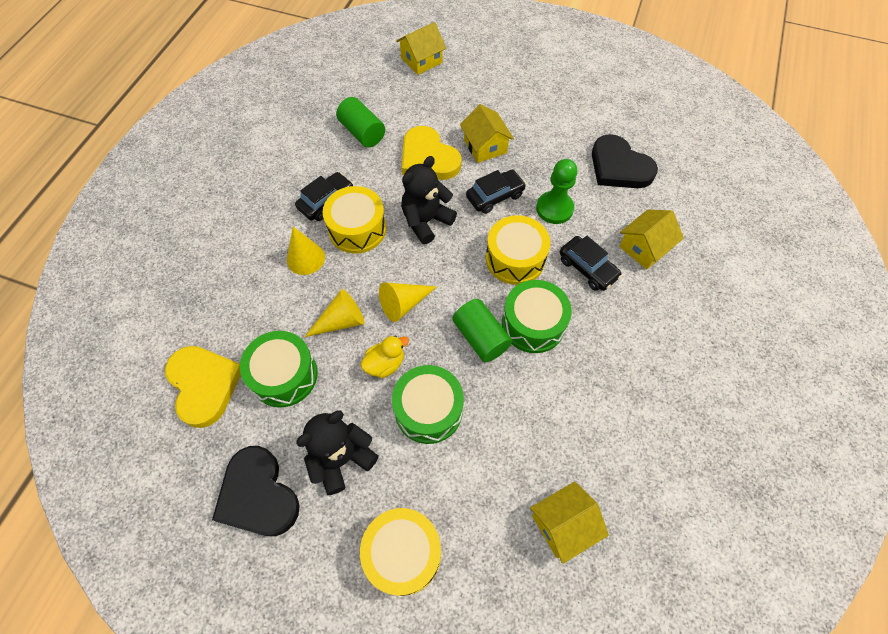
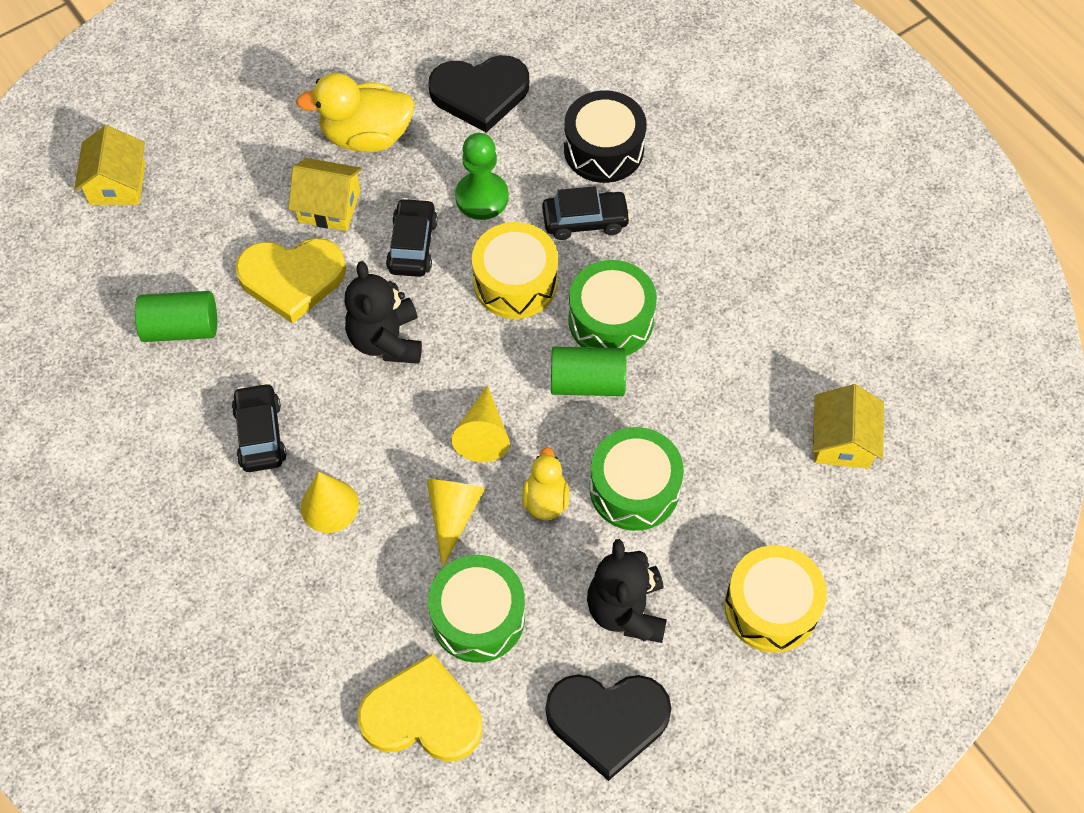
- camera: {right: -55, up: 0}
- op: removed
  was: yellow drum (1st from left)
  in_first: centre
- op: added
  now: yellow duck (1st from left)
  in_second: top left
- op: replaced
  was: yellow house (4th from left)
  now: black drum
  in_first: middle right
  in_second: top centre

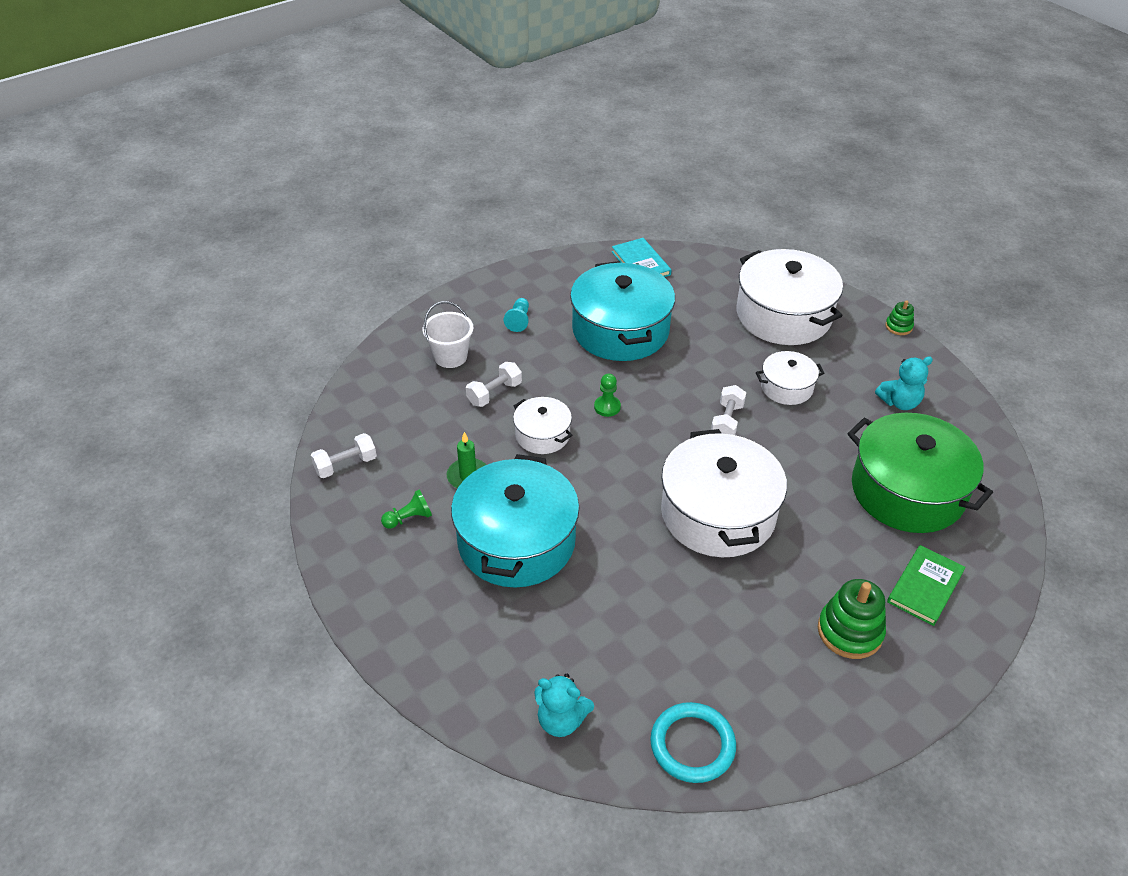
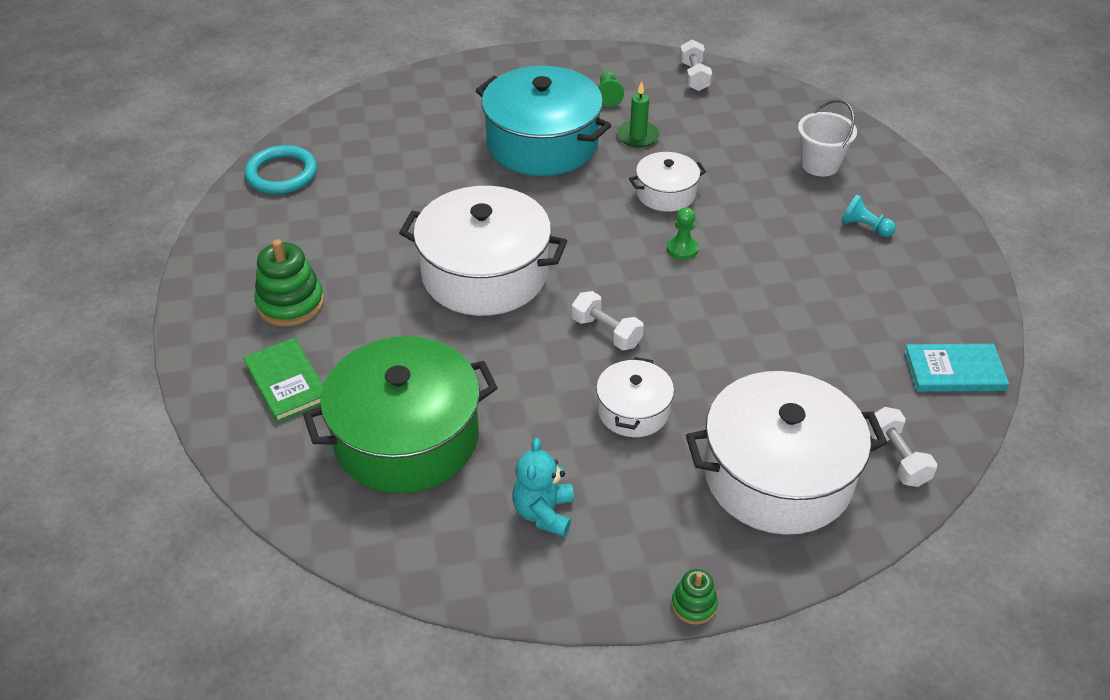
- camera: {right: 115, up: 0}
- op: removed
  was: turquoise teddy bear (1st from left)
  in_first: bottom centre
- op: removed
  was: turquoise pot (2nd from left)
  in_first: centre
- op: moved
  was: white dumbbell (2nd from left in the first image)
  now: white dumbbell (3rd from left)
  in_first: centre
  in_second: middle right

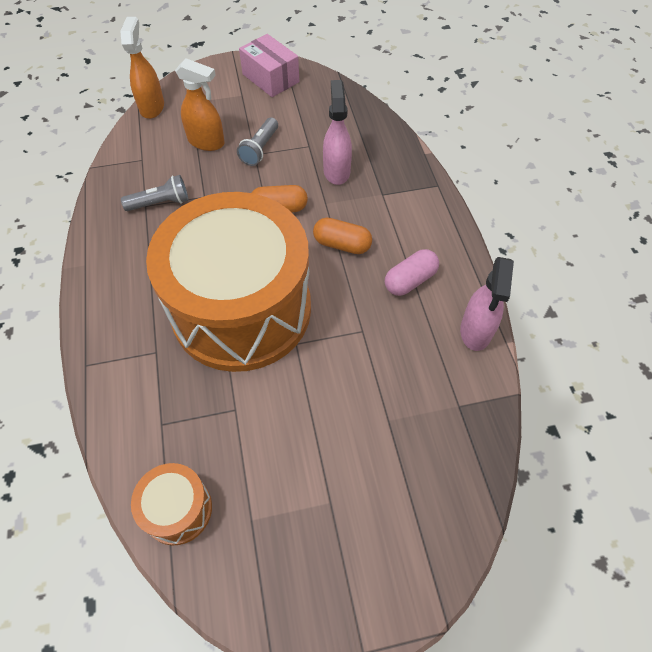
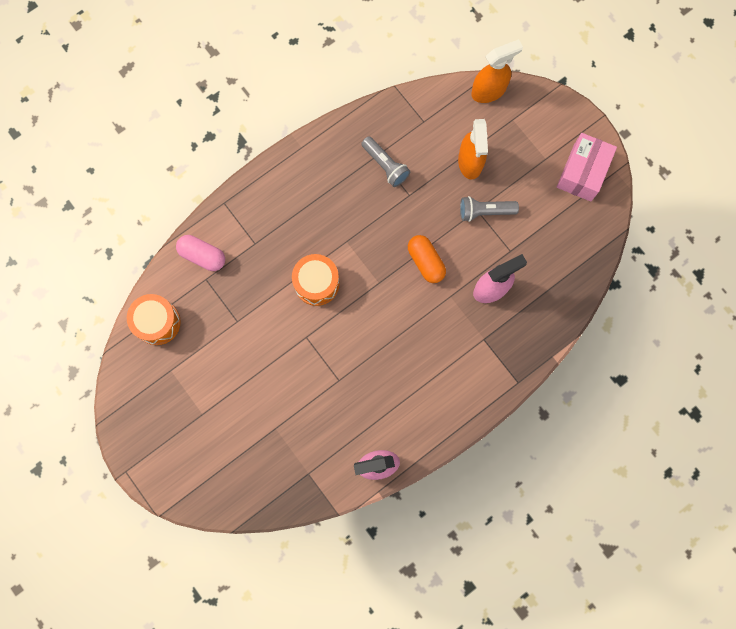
- camera: {right: 65, up: 20}
- op: removed
  was: orange capsule (2nd from left)
  in_first: centre
- op: moved
  was: pink capsule
  in_first: centre
  in_second: middle left
- op: resized
  was: orange drum (2nd from left)
  in_first: centre
  in_second: centre
  ratio: 0.4

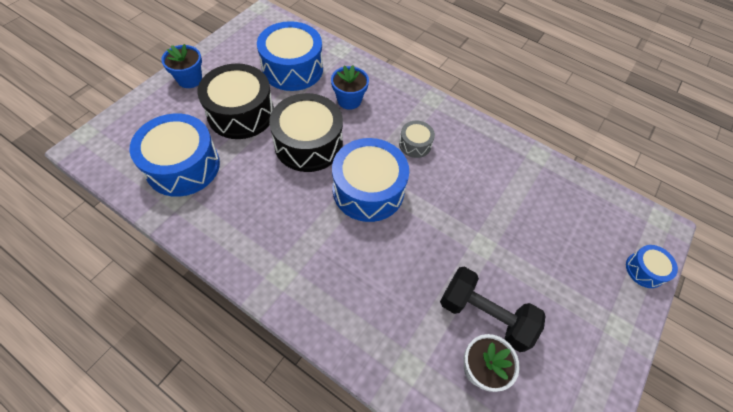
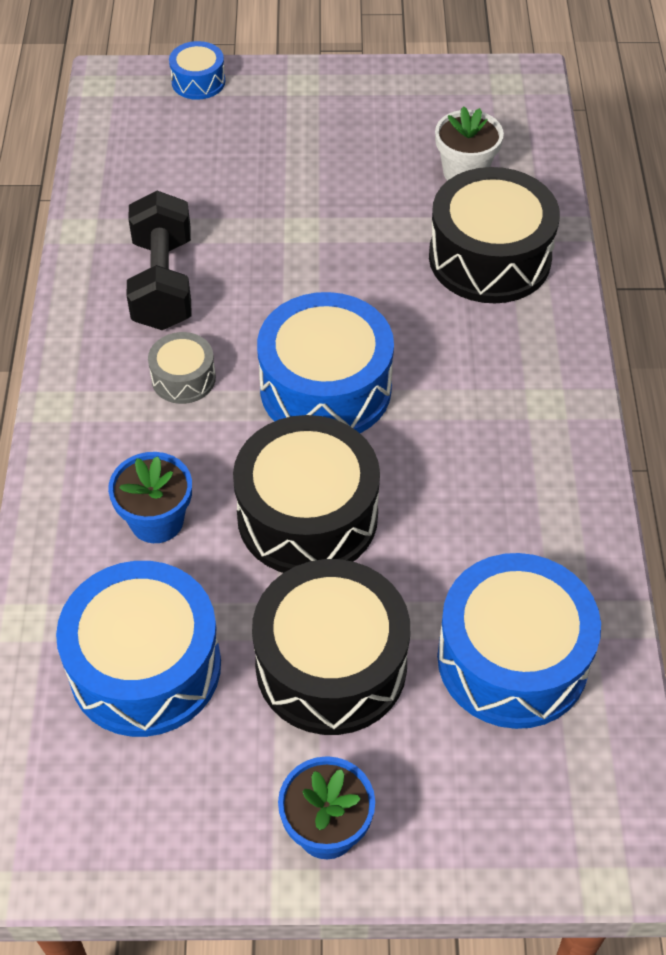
- camera: {right: -120, up: -5}
- op: added
  now: black drum (3rd from left)
  in_second: top right
- op: moved
  was: black dumbbell
  in_first: bottom right
  in_second: top left

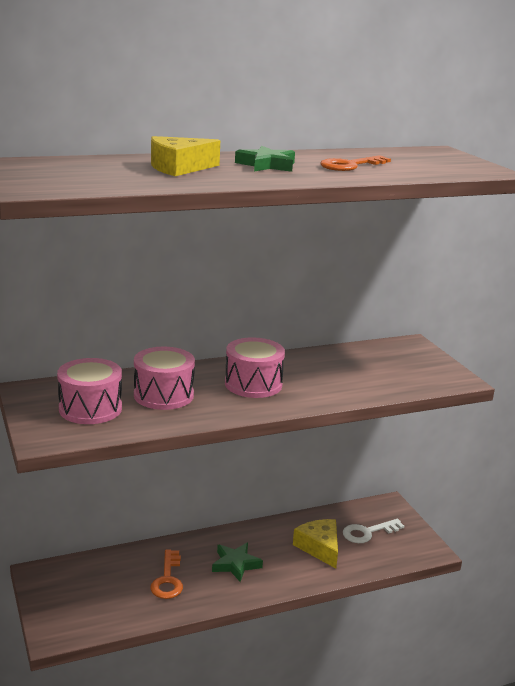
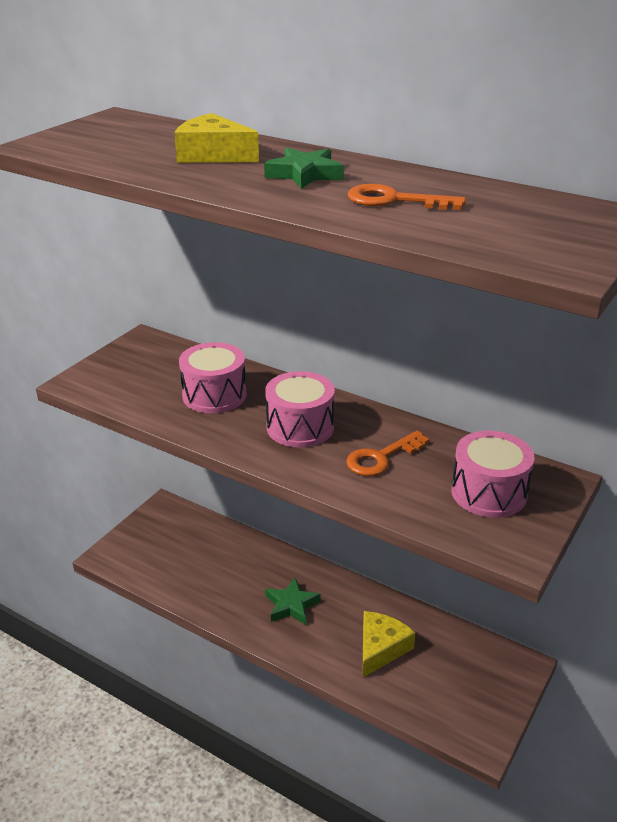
- camera: {right: 55, up: 10}
- op: removed
  was: white key
  in_first: bottom right
- op: moved
  was: pink drum (1st from left in the first image)
  now: pink drum (3rd from left)
  in_first: middle left
  in_second: middle right
- op: moved
  was: orange key (1st from left)
  in_first: bottom left
  in_second: centre

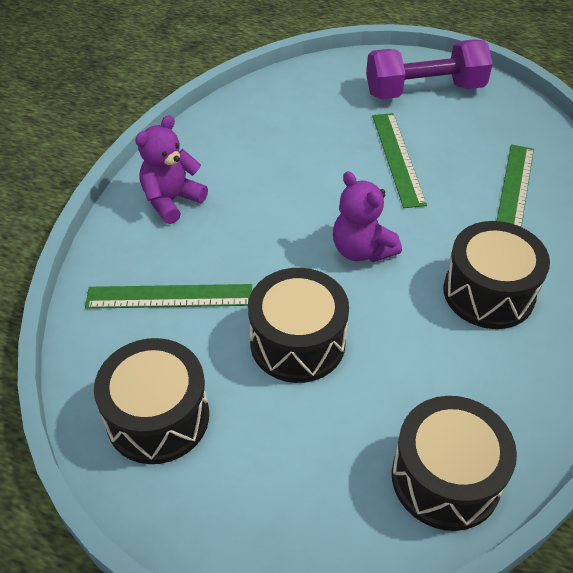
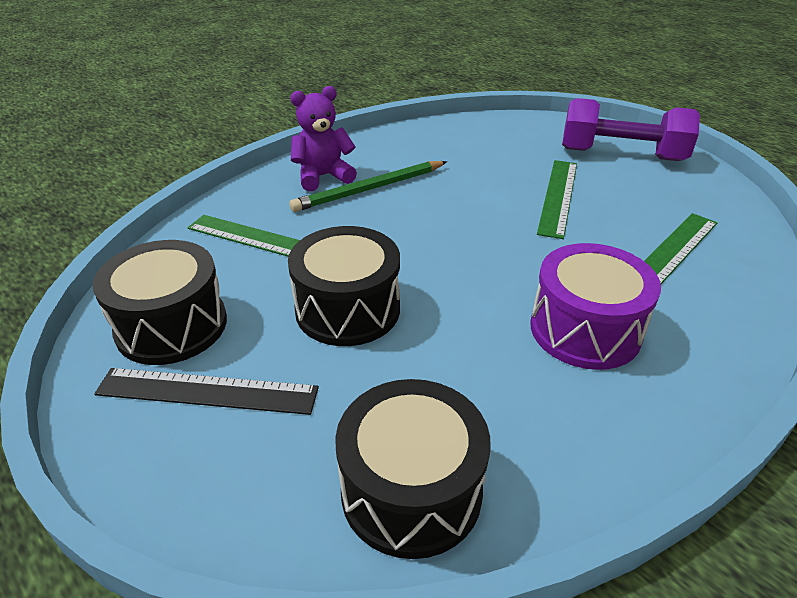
- camera: {right: 25, up: -10}
- op: removed
  was: purple teddy bear (2nd from left)
  in_first: centre
- op: added
  now: black ruler
  in_second: middle left
- op: added
  now: green pencil
  in_second: top centre
- op: recoloured
  was: black drum (4th from left)
  now: purple drum
  in_first: middle right
  in_second: middle right

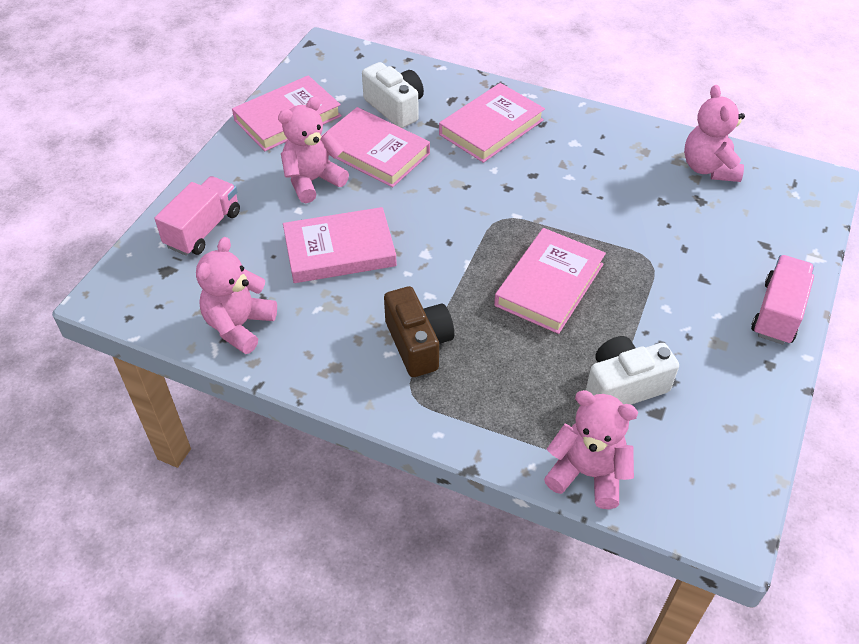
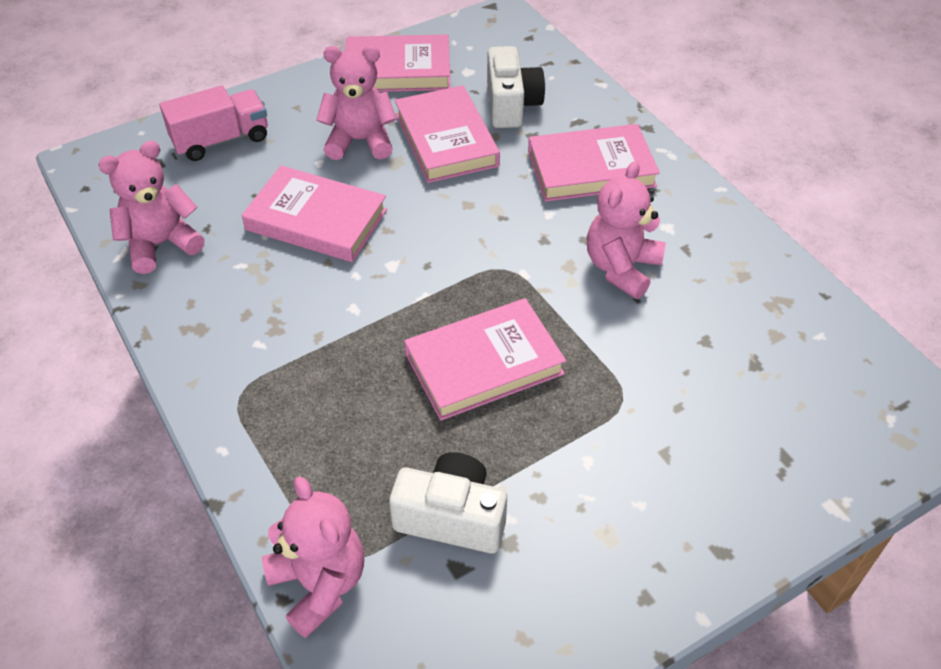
- camera: {right: 35, up: 0}
- op: removed
  was: brown camera
  in_first: centre
- op: removed
  was: pink truck (2nd from left)
  in_first: middle right
- op: moved
  was: pink teddy bear (4th from left)
  in_first: top right
  in_second: centre

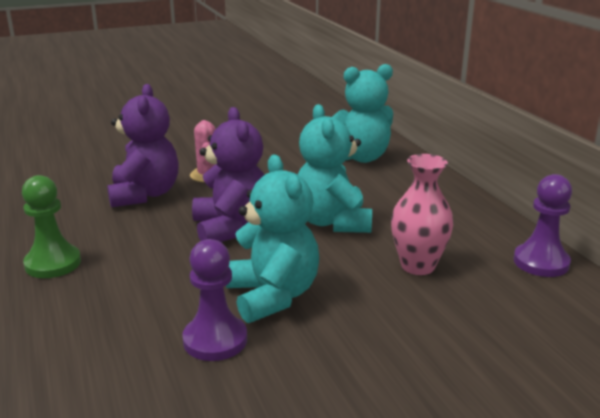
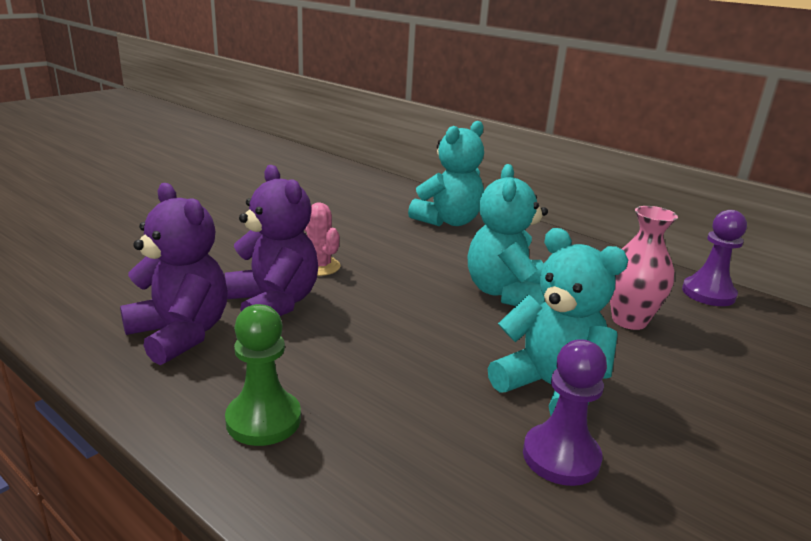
- camera: {right: -30, up: 0}
- op: moved
  was: purple teddy bear (2nd from left in the first image)
  now: purple teddy bear (1st from left)
  in_first: centre
  in_second: middle left
- op: turned
  was: turquoise teddy bear (2nd from left)
  in_first: centre
  in_second: centre
  clockwise: 45

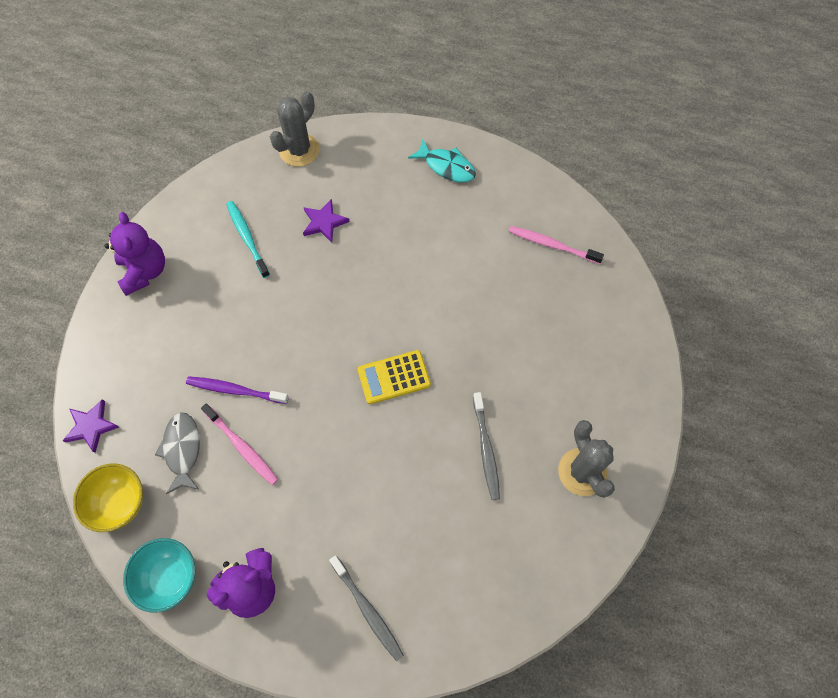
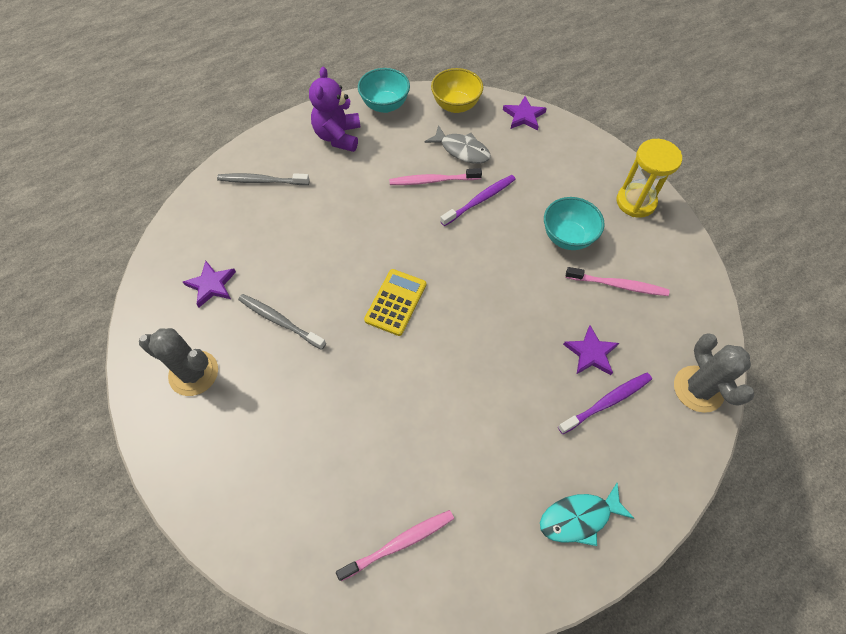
- camera: {right: 130, up: -5}
- op: added
  now: purple star (1st from left)
  in_second: middle left
- op: added
  now: turquoise bowl (2nd from left)
  in_second: middle right
- op: added
  now: purple toothbrush (2nd from left)
  in_second: middle right
- op: replaced
  was: purple teddy bear (1st from left)
  now: yellow hourglass
  in_first: middle left
  in_second: top right
- op: recoloured
  was: turquoise toothbrush
  now: pink toothbrush (3rd from left)
  in_first: middle left
  in_second: middle right

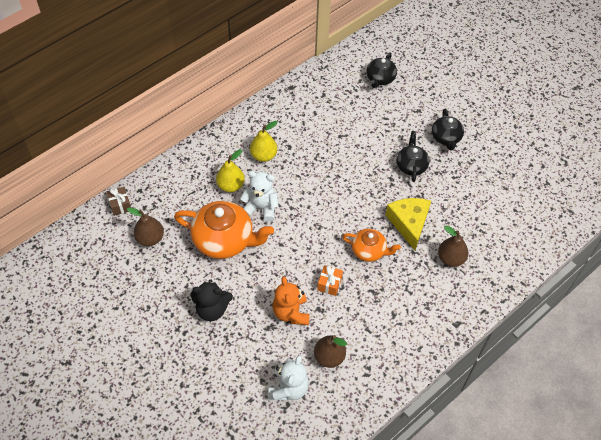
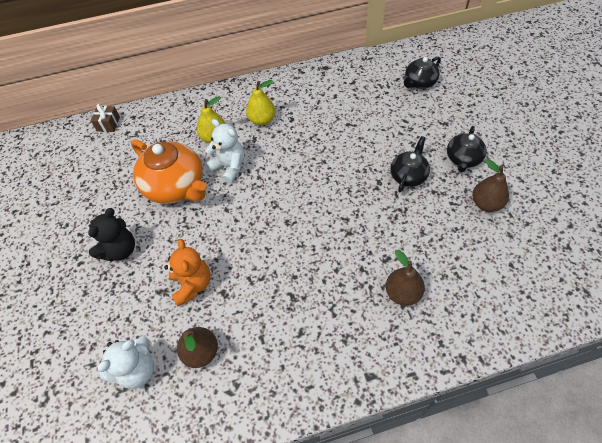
- camera: {right: 30, up: 0}
- op: removed
  was: orange gift
  in_first: centre
- op: removed
  was: orange teapot (2nd from left)
  in_first: centre
- op: removed
  was: yellow cheese
  in_first: middle right
- op: moved
  was: brown pear (1st from left in the first image)
  now: brown pear (3rd from left)
  in_first: middle left
  in_second: middle right
- op: turned
  was: black teddy bear
  in_first: bottom centre
  in_second: middle left
  clockwise: -90
- op: turned
  was: orange teddy bear
  in_first: bottom centre
  in_second: middle left
  clockwise: 150

